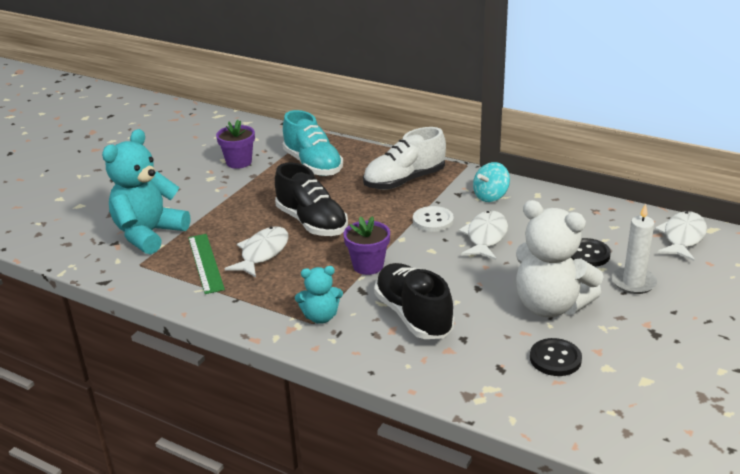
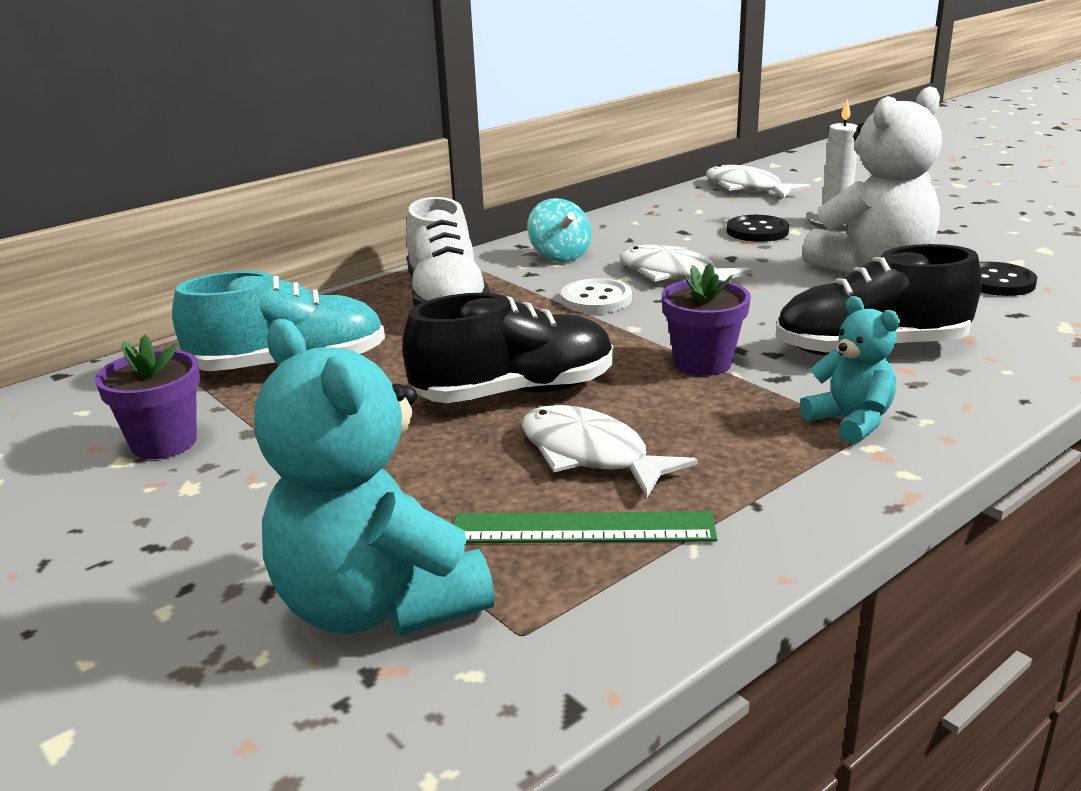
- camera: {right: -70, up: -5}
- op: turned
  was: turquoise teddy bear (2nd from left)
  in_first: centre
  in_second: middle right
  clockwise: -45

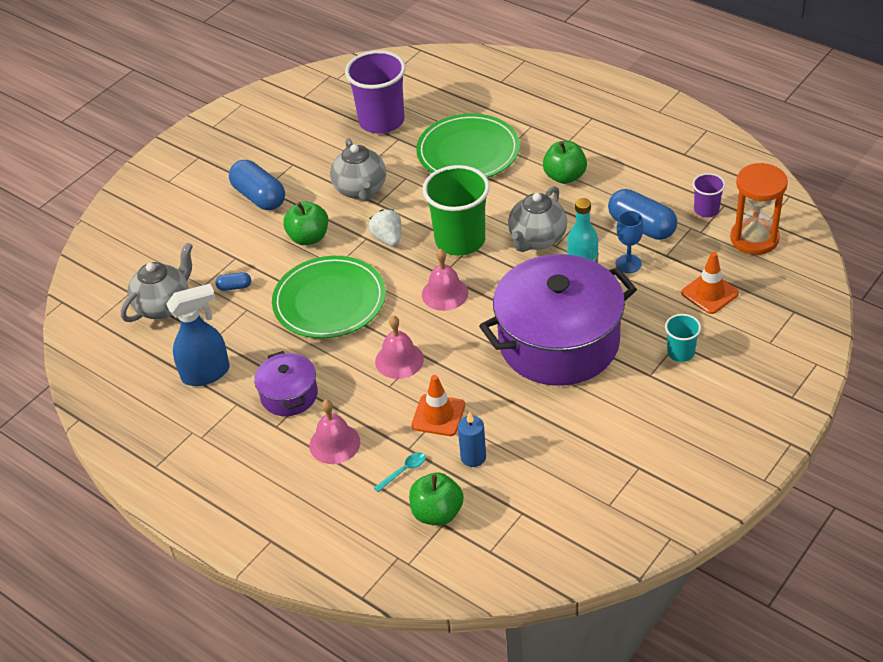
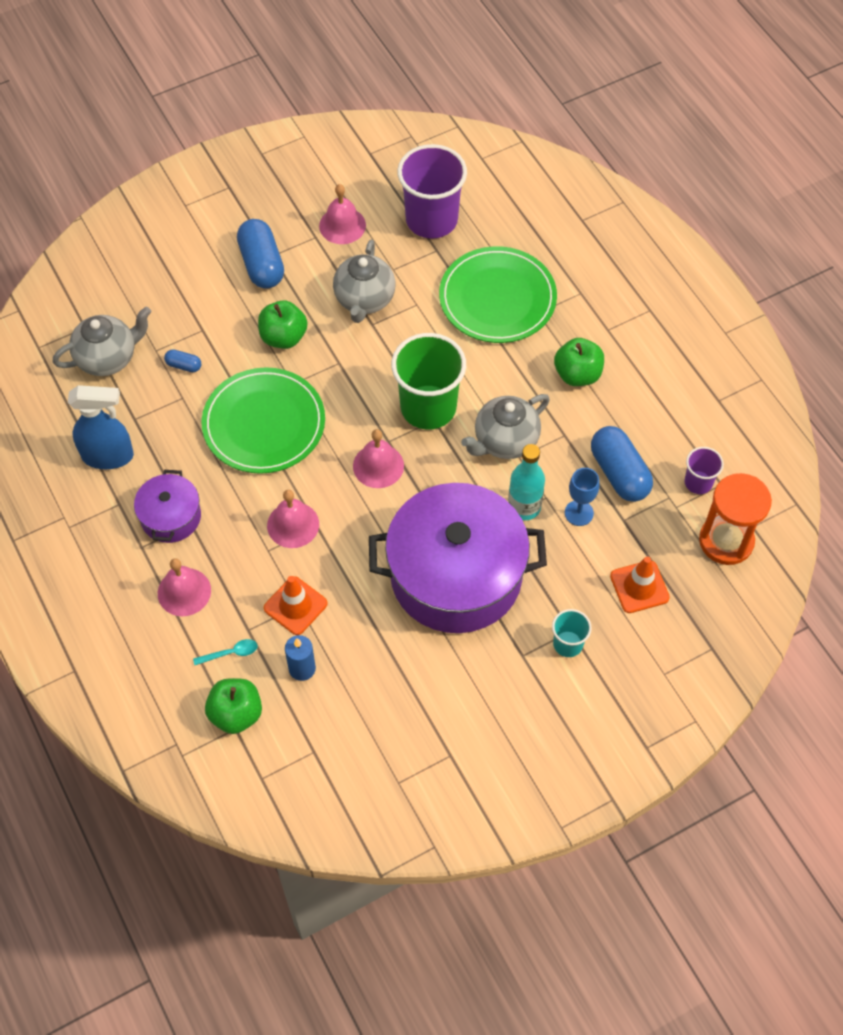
- camera: {right: 20, up: 15}
- op: removed
  was: white strawberry
  in_first: centre
- op: added
  now: pink bell (3rd from left)
  in_second: top centre

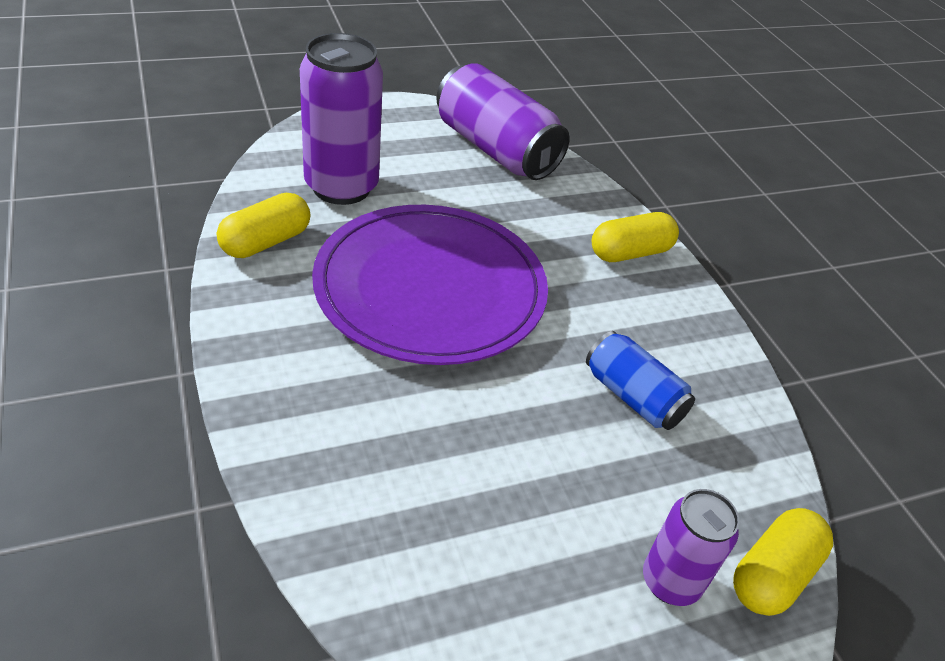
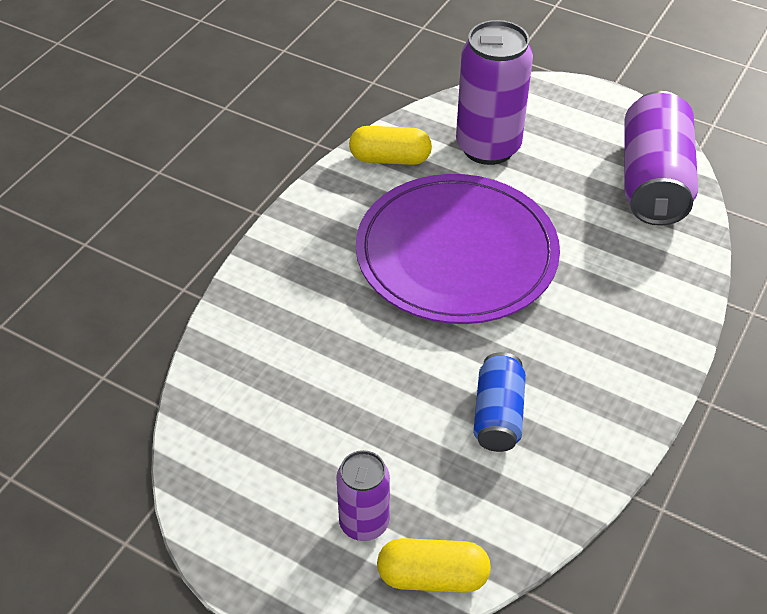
- camera: {right: 55, up: 5}
- op: removed
  was: yellow capsule (2nd from left)
  in_first: middle right

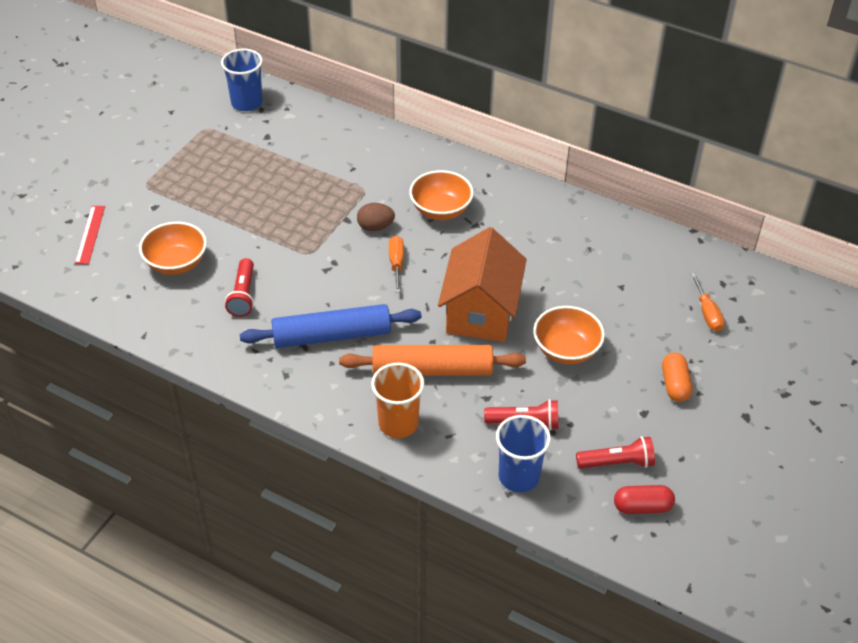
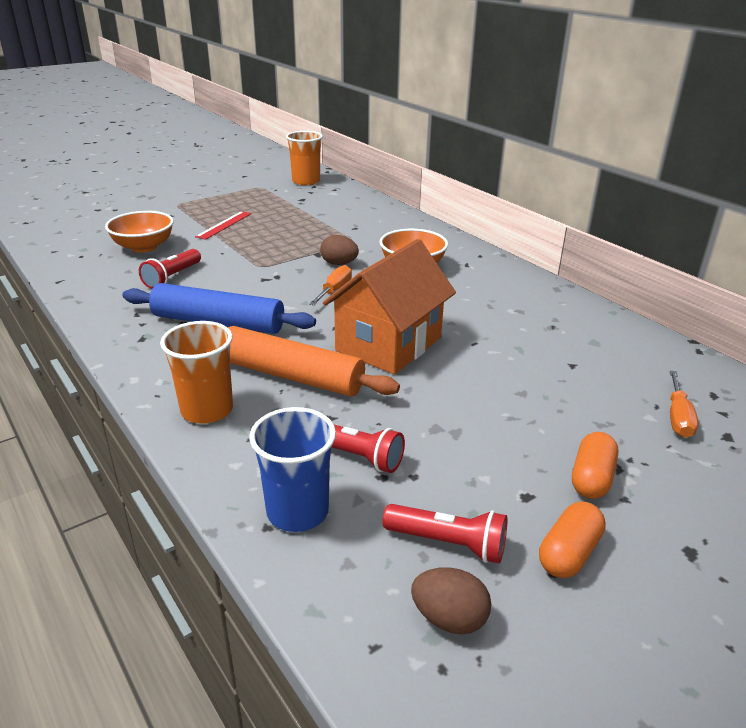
- camera: {right: 25, up: -15}
- op: removed
  was: orange bowl (3rd from left)
  in_first: centre
- op: added
  now: orange capsule (1st from left)
  in_second: bottom right
- op: moved
  was: red ruler
  in_first: middle left
  in_second: top left
- op: replaced
  was: red capsule
  now: brown egg (2nd from left)
  in_first: bottom right
  in_second: bottom centre
- op: recoloured
  was: blue cup (1st from left)
  now: orange cup (2nd from left)
  in_first: top left
  in_second: top centre

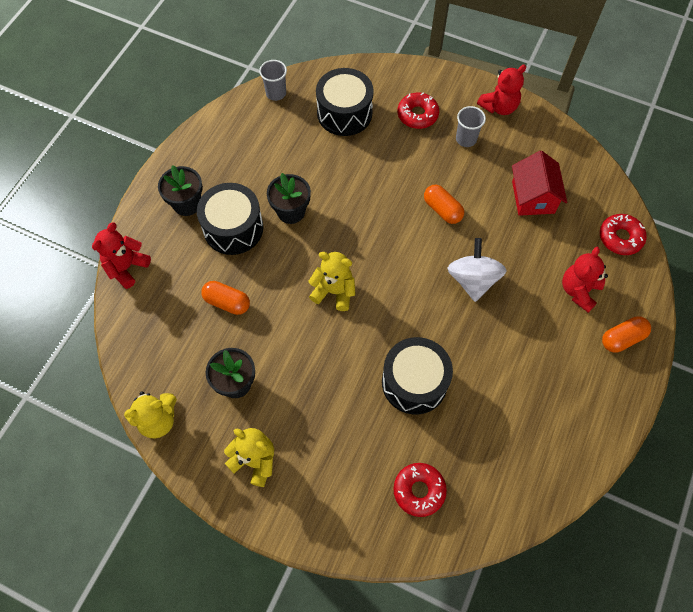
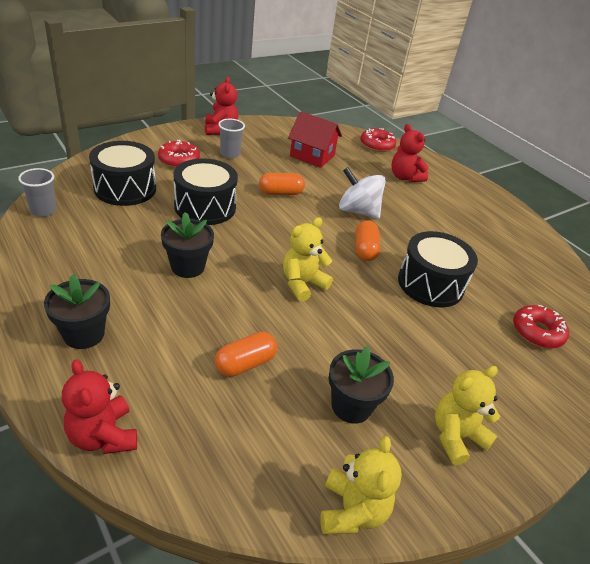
- camera: {right: -65, up: -25}
- op: moved
  was: black drum (1st from left in the first image)
  now: black drum (2nd from left)
  in_first: middle left
  in_second: centre
- op: moved
  was: orange capsule (3rd from left)
  in_first: middle right
  in_second: centre

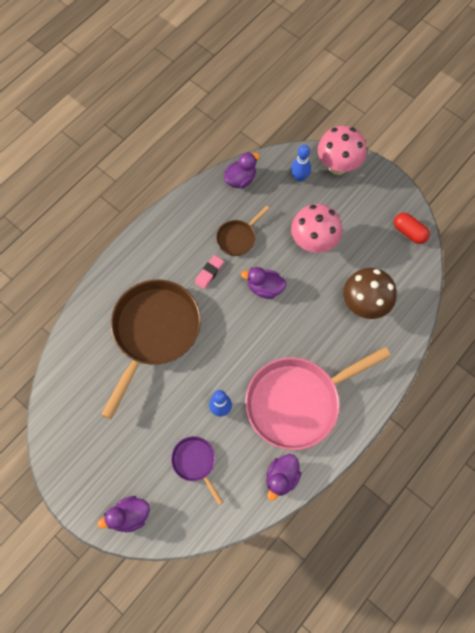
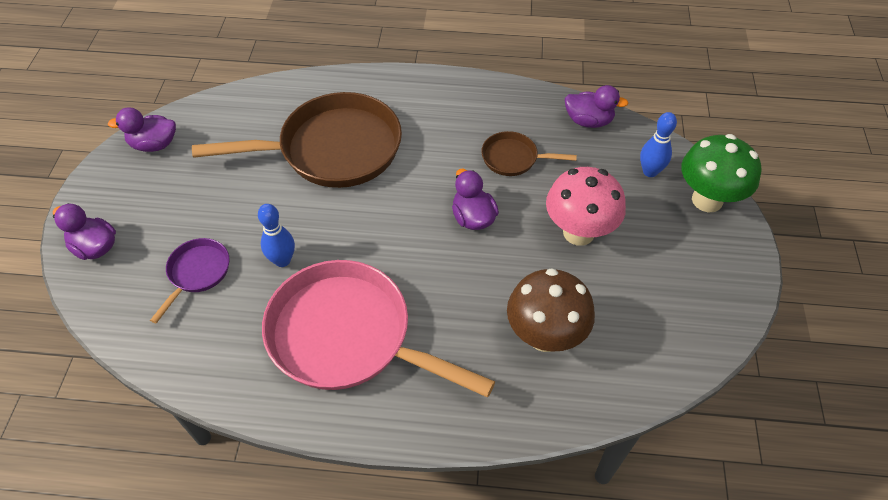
- camera: {right: 55, up: -15}
- op: removed
  was: pink eraser
  in_first: centre
- op: removed
  was: red capsule
  in_first: middle right
- op: moved
  was: purple duck (4th from left in the first image)
  now: purple duck (2nd from left)
  in_first: bottom centre
  in_second: top left
- op: recoloured
  was: pink mushroom (2nd from left)
  now: green mushroom
  in_first: top right
  in_second: middle right

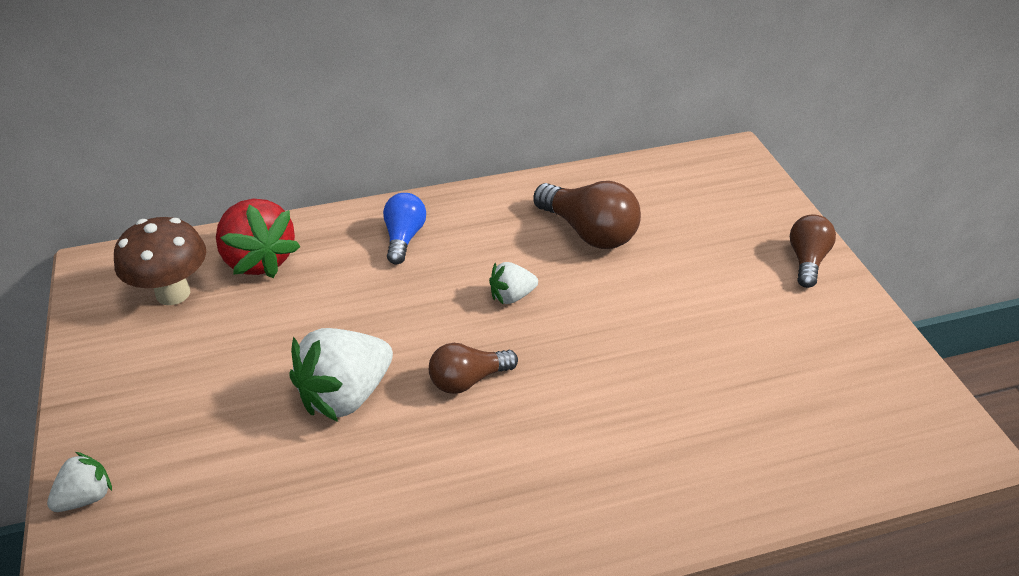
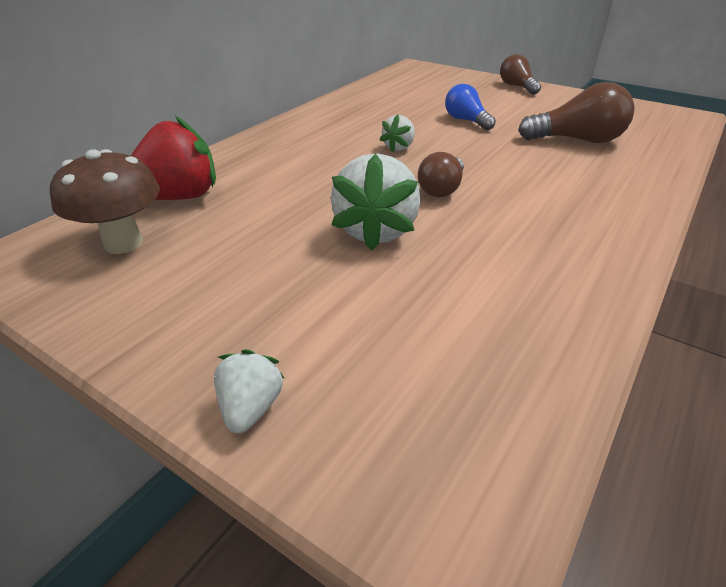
- camera: {right: -40, up: -5}
- op: moved
  was: blue light bulb
  in_first: centre
  in_second: top centre
- op: moved
  was: brown light bulb (2nd from left in the first image)
  now: brown light bulb (3rd from left)
  in_first: centre
  in_second: top right
- op: turned
  was: red strawberry
  in_first: middle left
  in_second: top left
  clockwise: -45

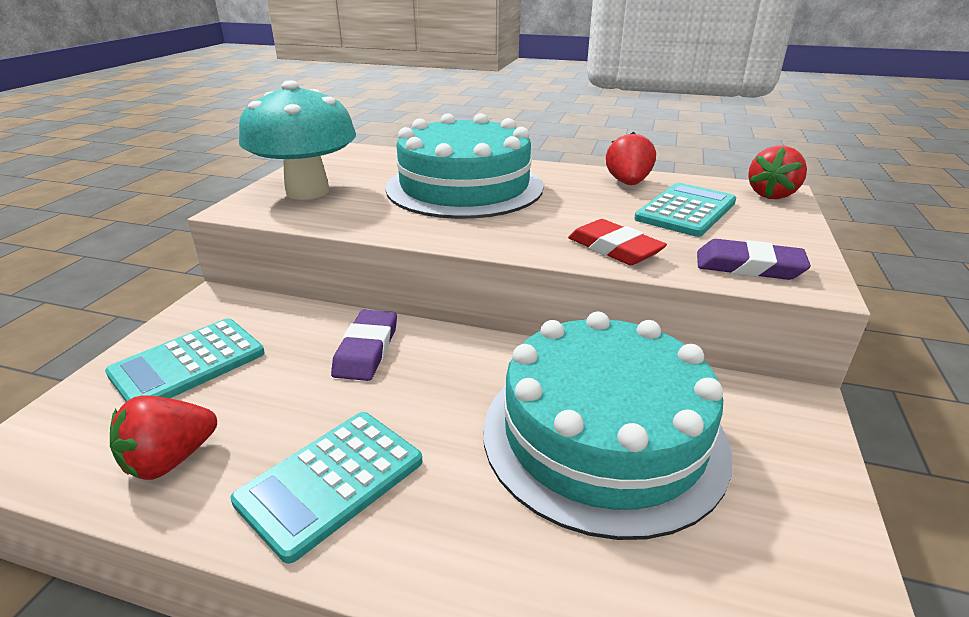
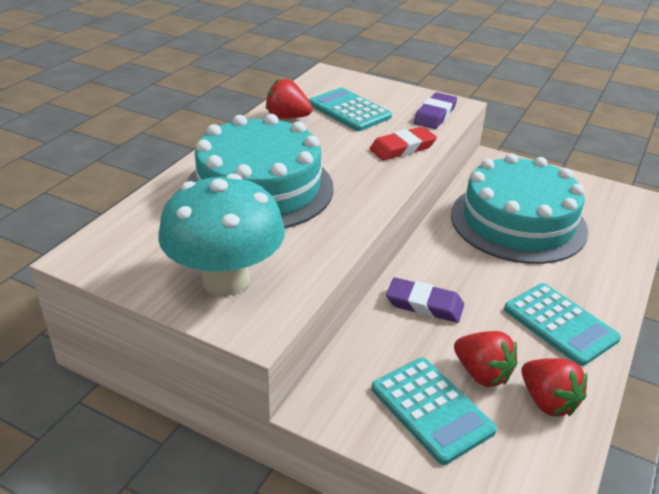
- camera: {right: -80, up: 5}
- op: moved
  was: red strawberry (3rd from left in the first image)
  now: red strawberry (2nd from left)
  in_first: top right
  in_second: bottom right

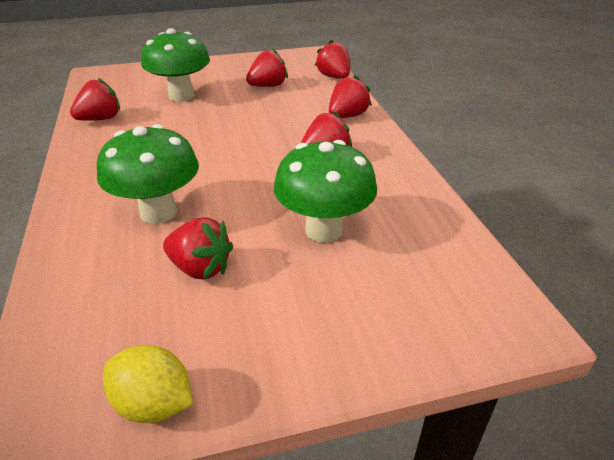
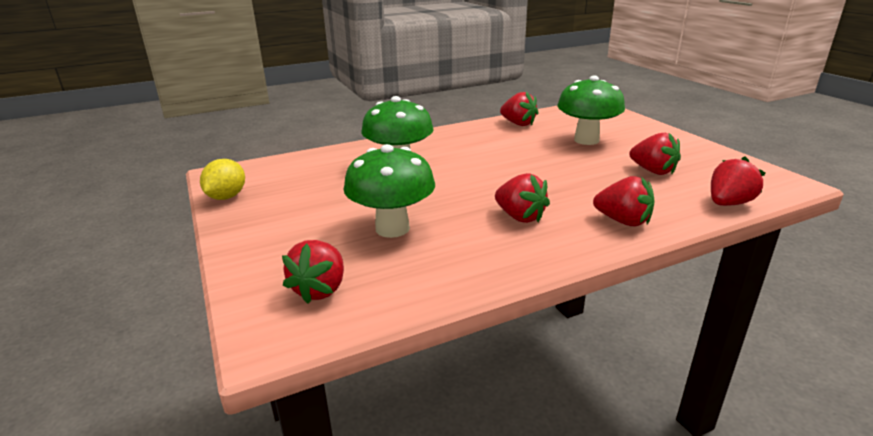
- camera: {right: 80, up: -10}
- op: moved
  was: red strawberry (2nd from left in the first image)
  now: red strawberry (1st from left)
  in_first: middle left
  in_second: centre

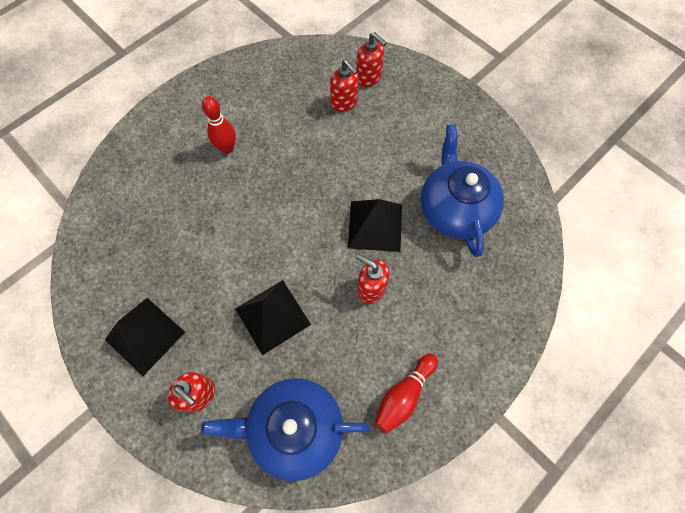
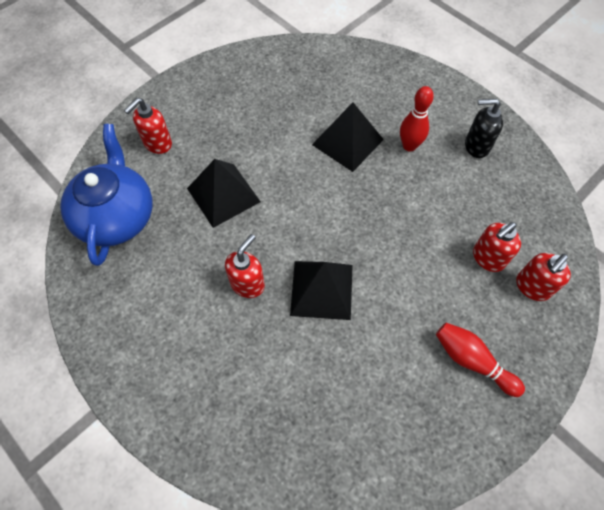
- camera: {right: 90, up: -5}
- op: removed
  was: blue teapot (2nd from left)
  in_first: middle right
- op: added
  now: black soap dispenser
  in_second: top right
- op: moved
  was: black pyramid (1st from left in the first image)
  now: black pyramid (3rd from left)
  in_first: middle left
  in_second: top centre
- op: moved
  was: red bowling pin (2nd from left)
  in_first: bottom centre
  in_second: bottom right

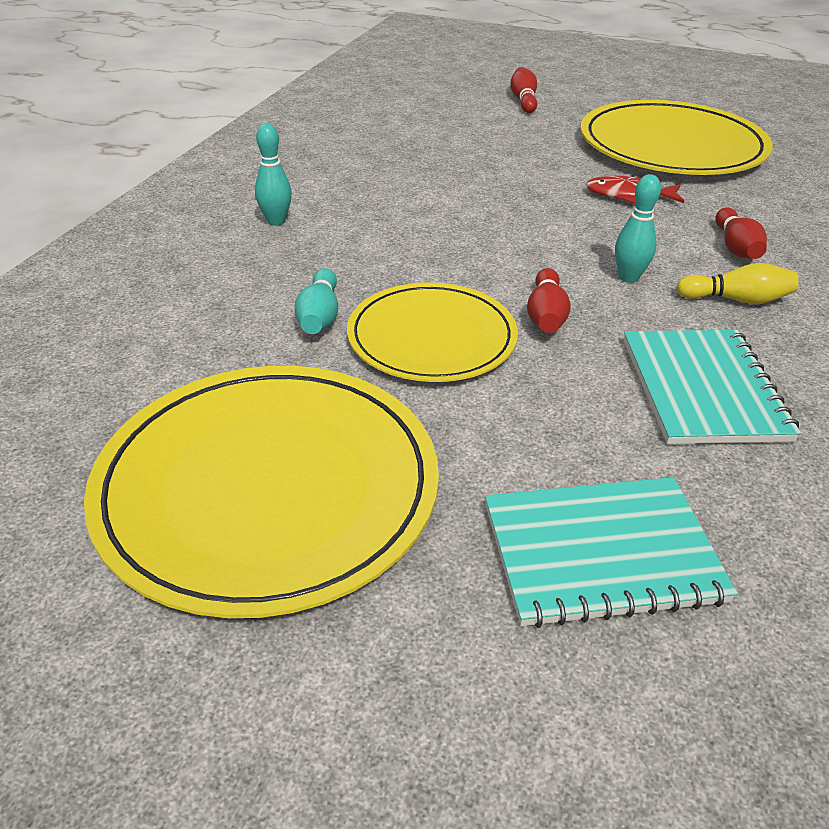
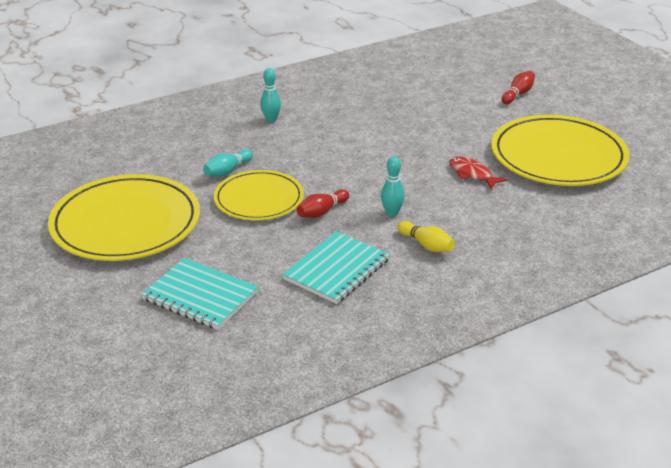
- camera: {right: 40, up: -5}
- op: removed
  was: red bowling pin (3rd from left)
  in_first: top right

